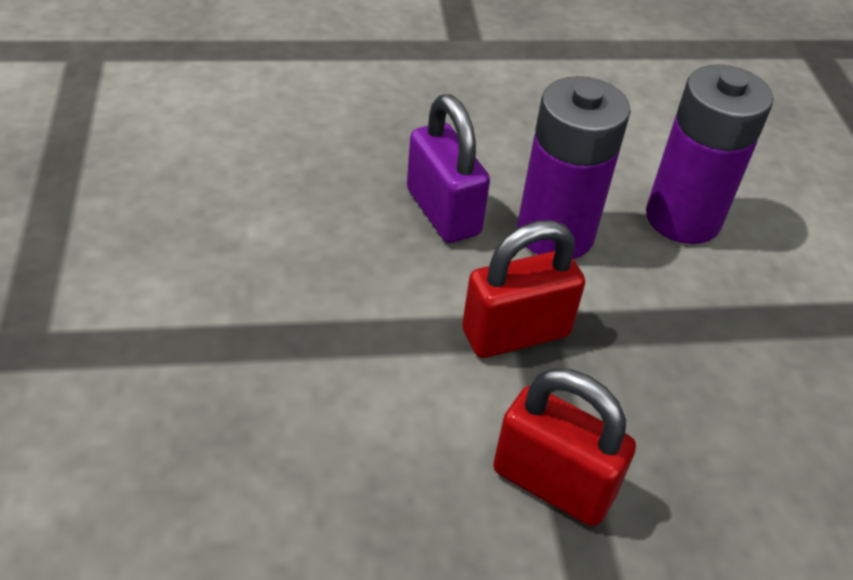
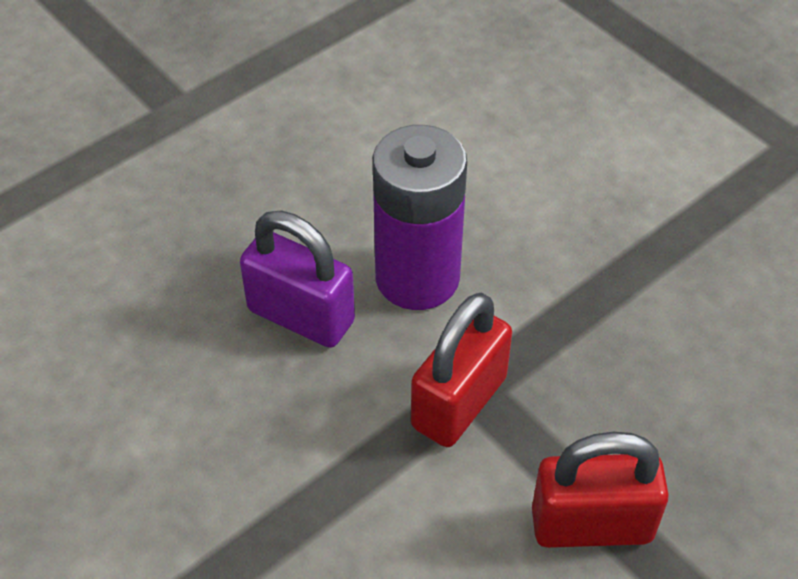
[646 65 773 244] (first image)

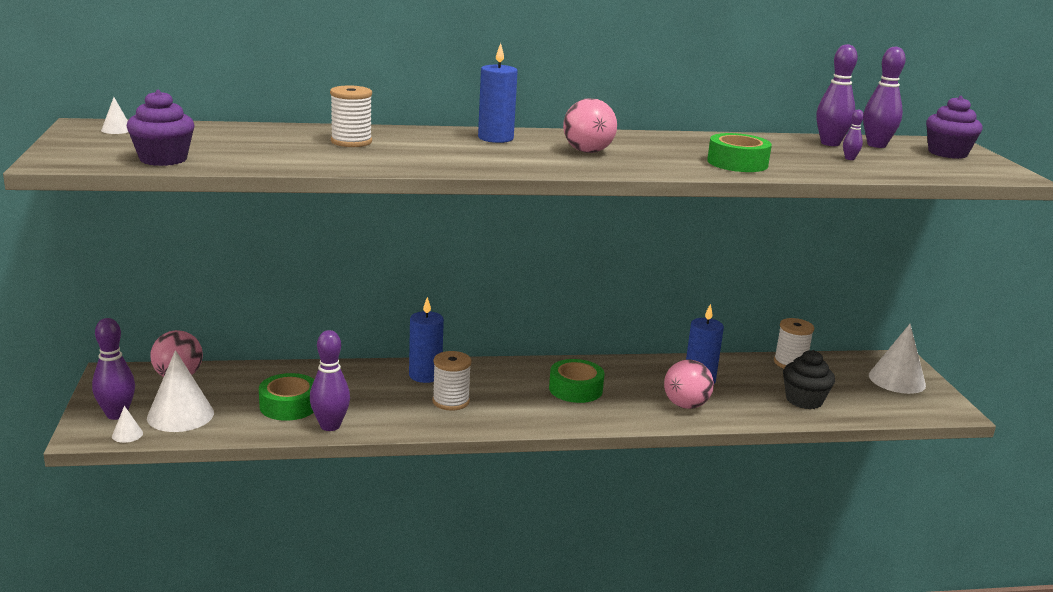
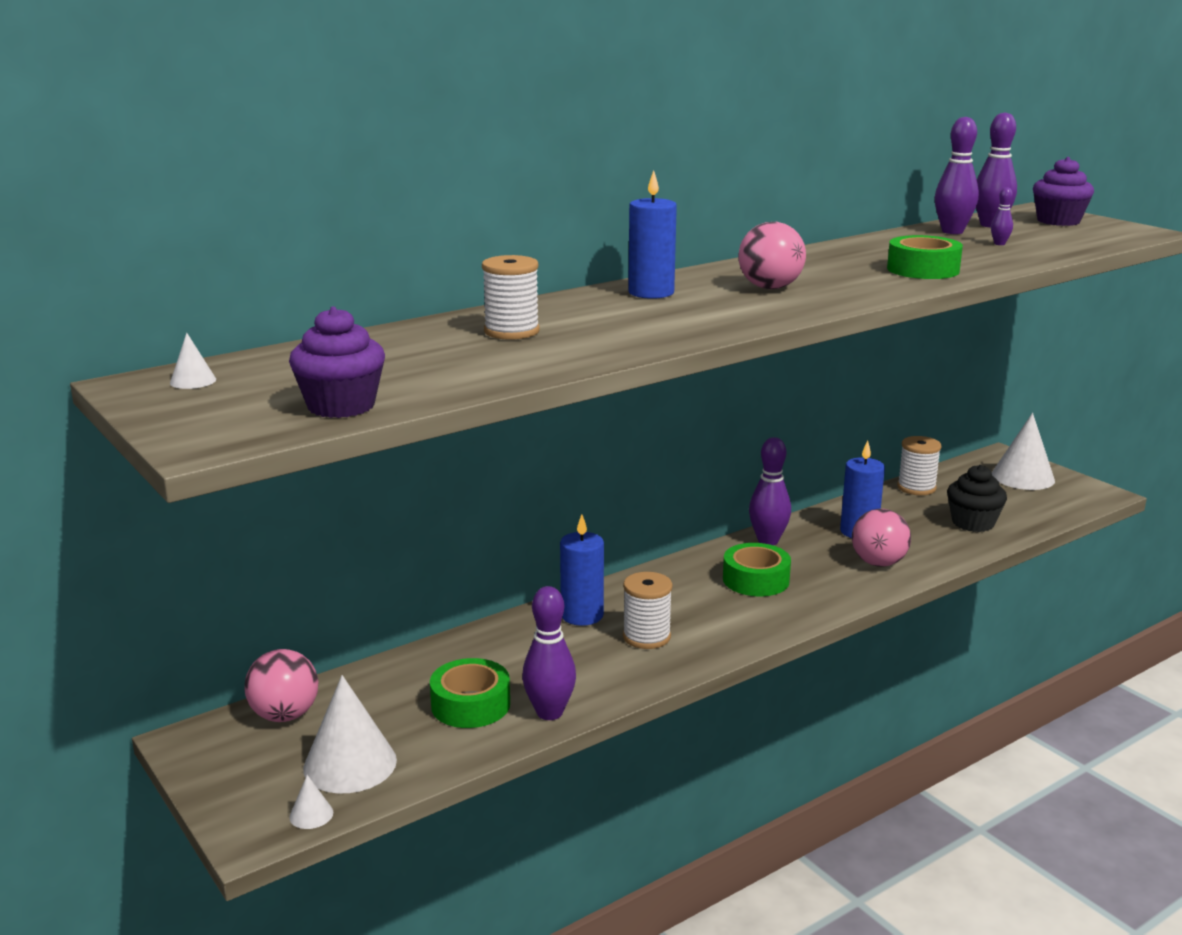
[749 437 791 545]

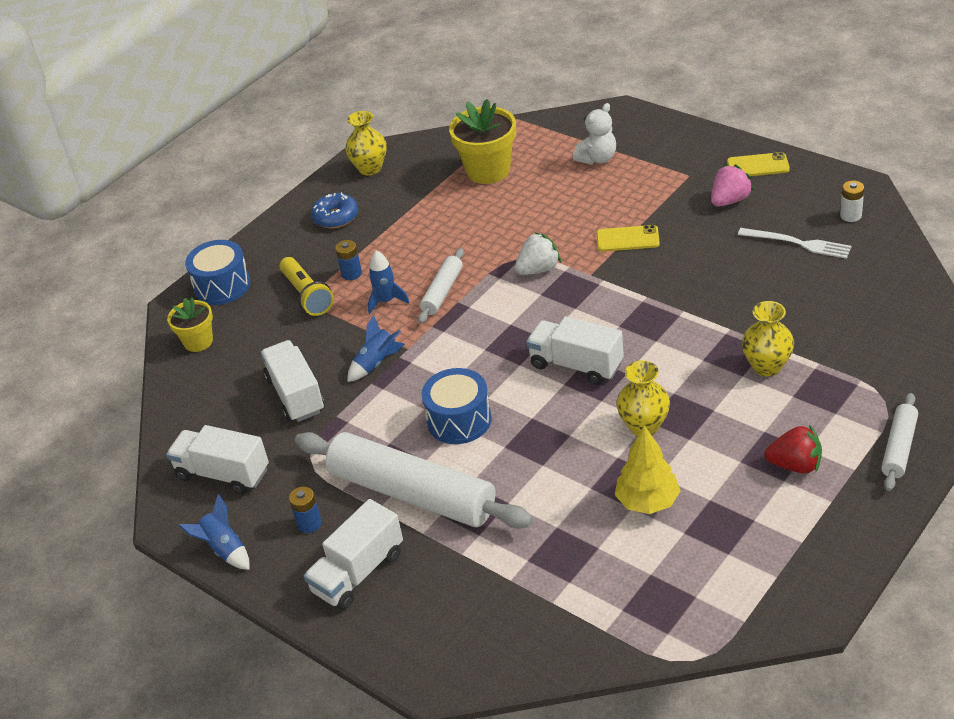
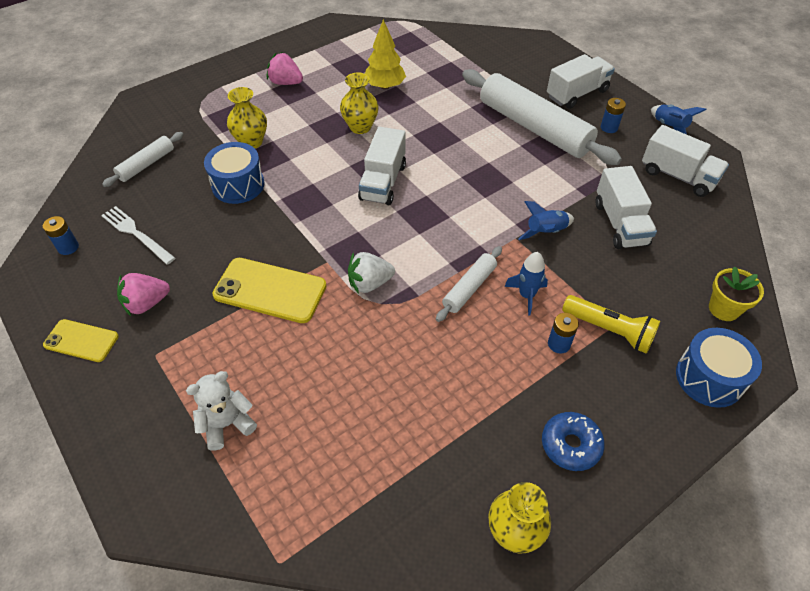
[43 216 79 255]
[102 132 183 187]
[204 142 265 204]
[212 258 326 323]
[267 52 303 85]
[358 127 406 205]
[562 295 660 354]
[449 99 516 184] (first image)

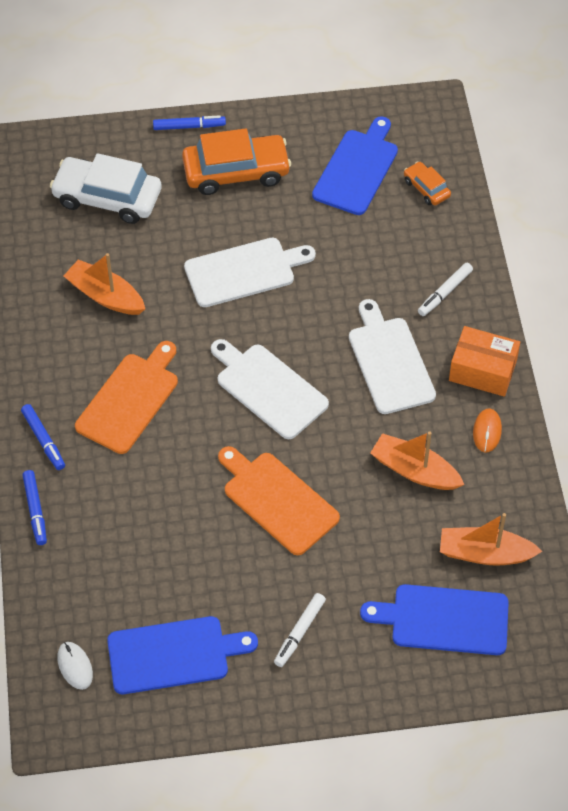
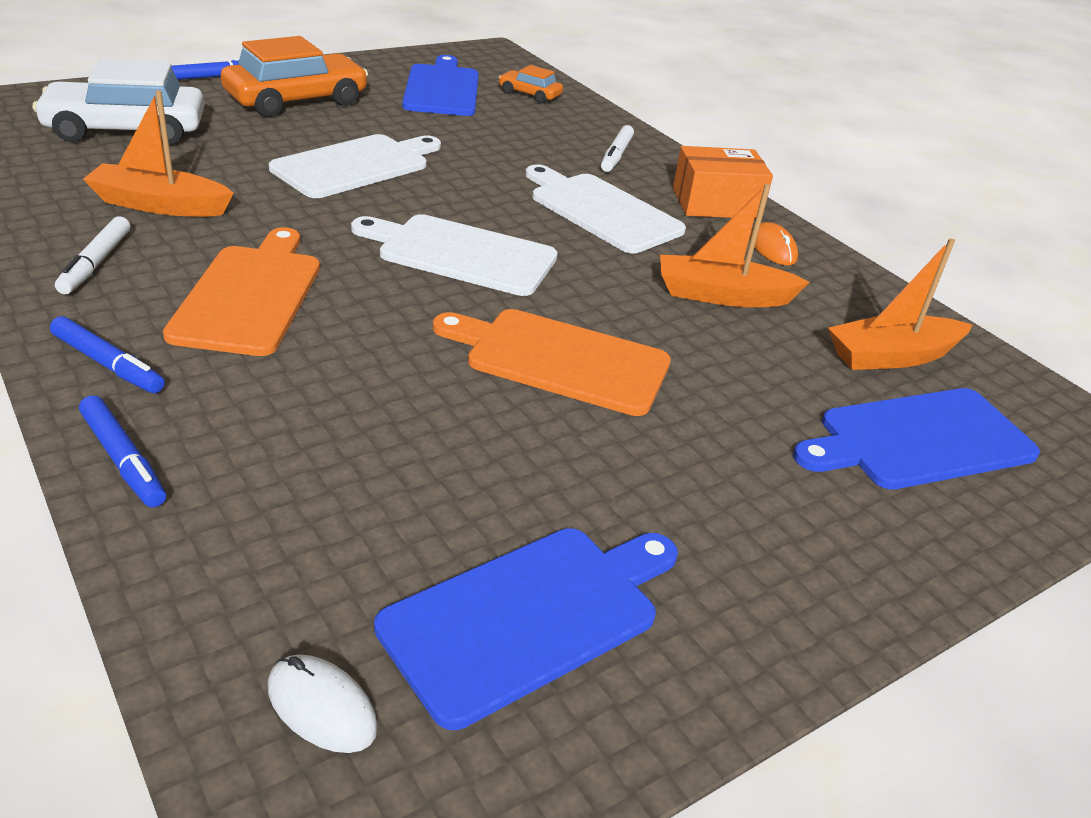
[55 216 130 294]

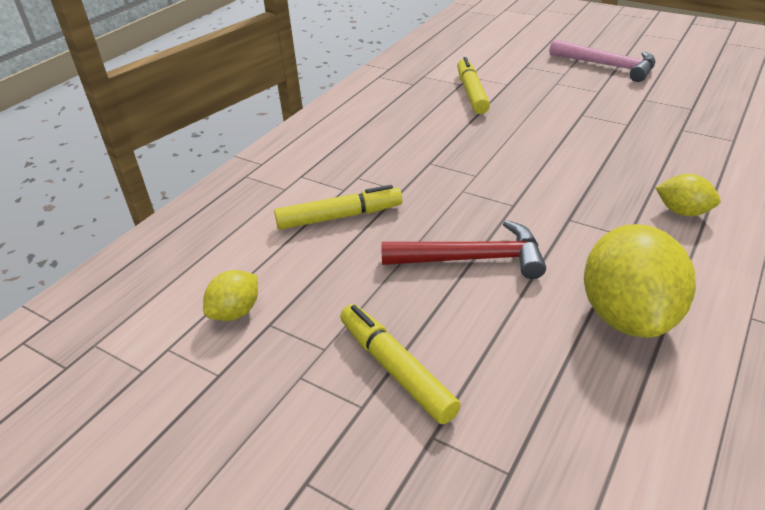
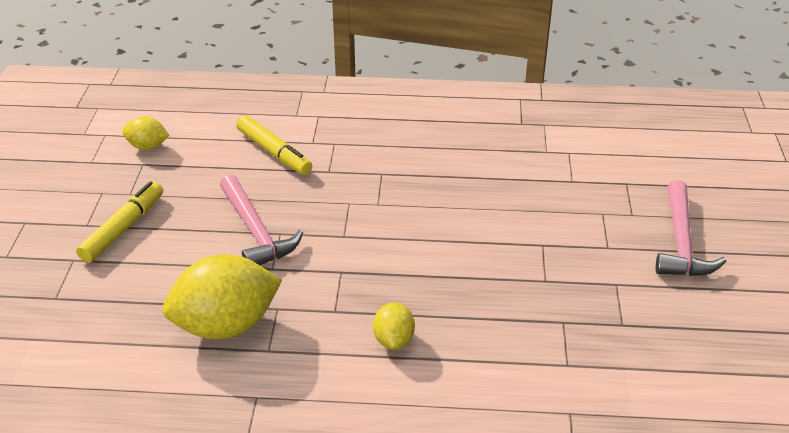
[220 175 303 265]
[457 57 490 114] (first image)

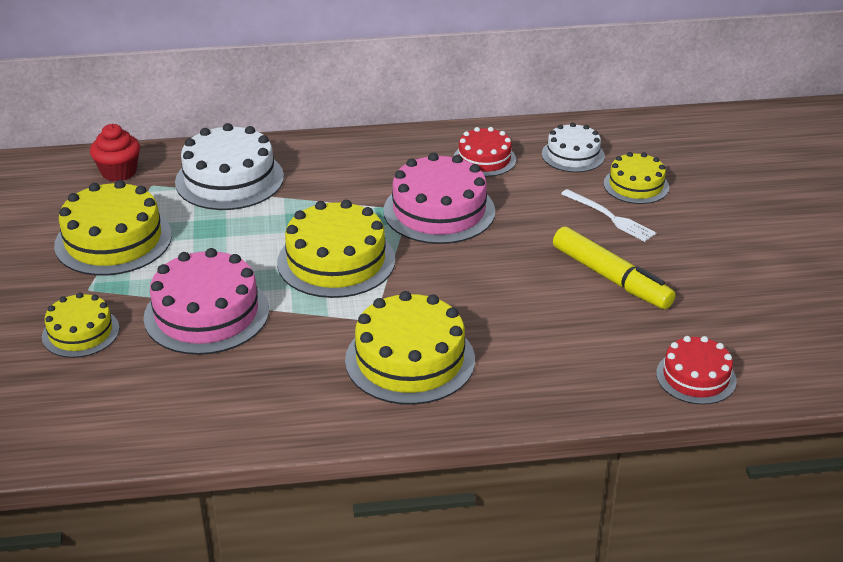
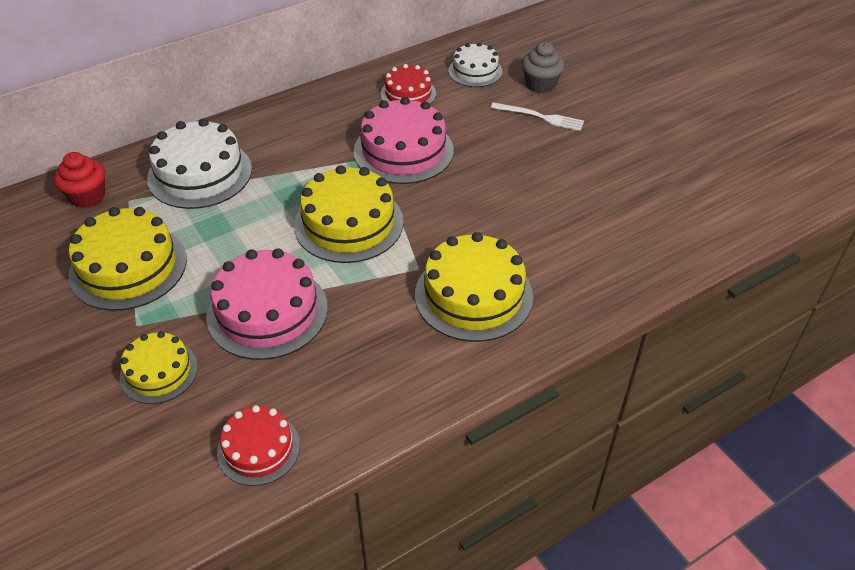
[217 405 300 486]
[522 42 565 93]
[553 227 676 309] (first image)

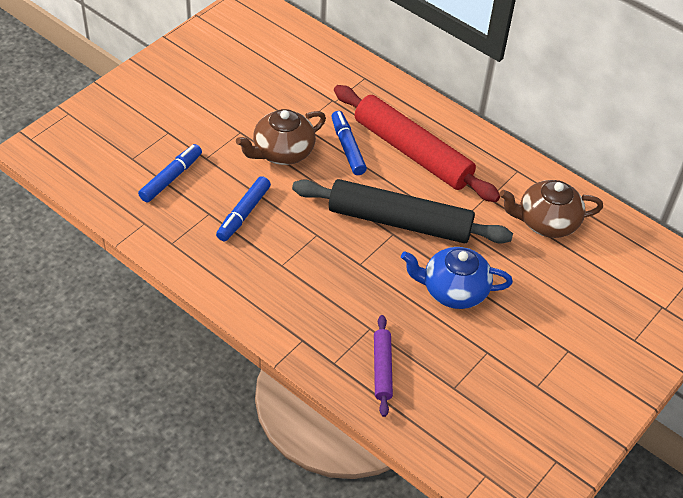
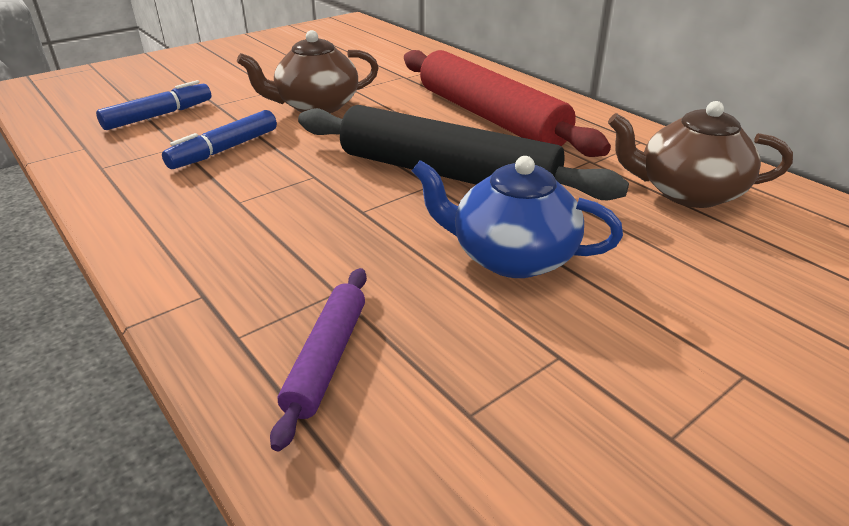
[331 111 367 175] (first image)

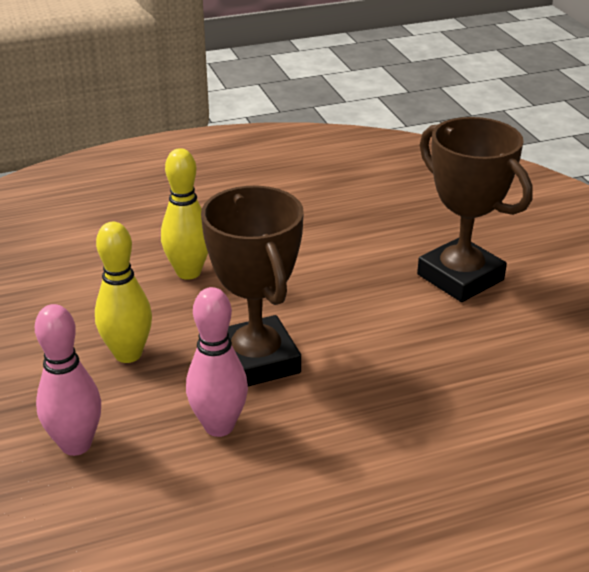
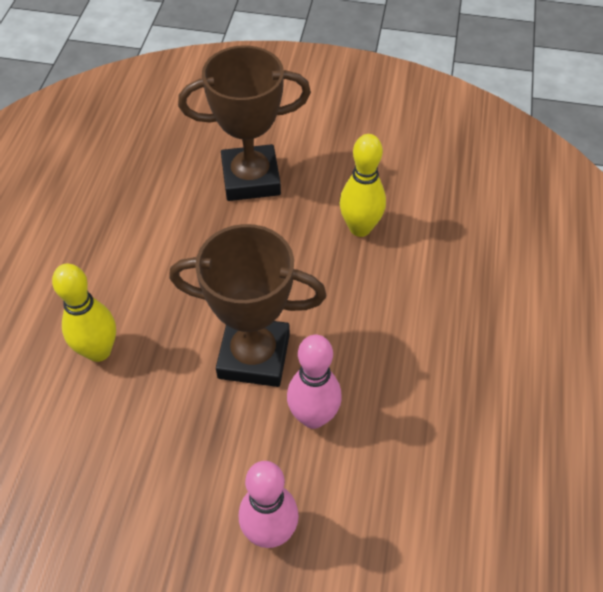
[339 134 386 237]

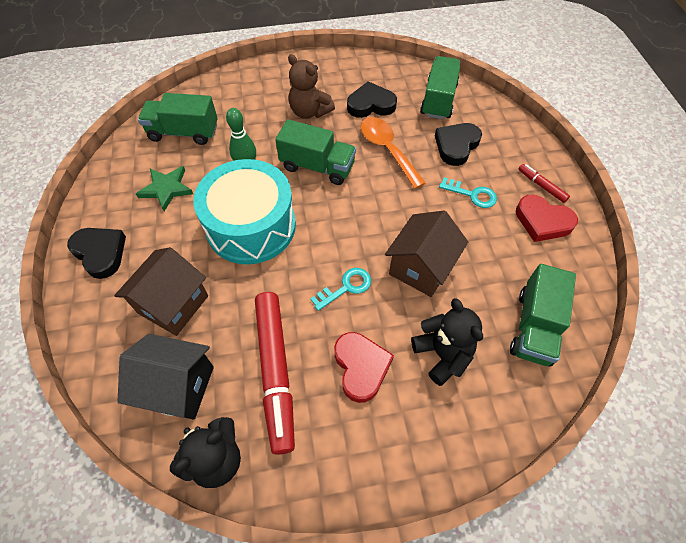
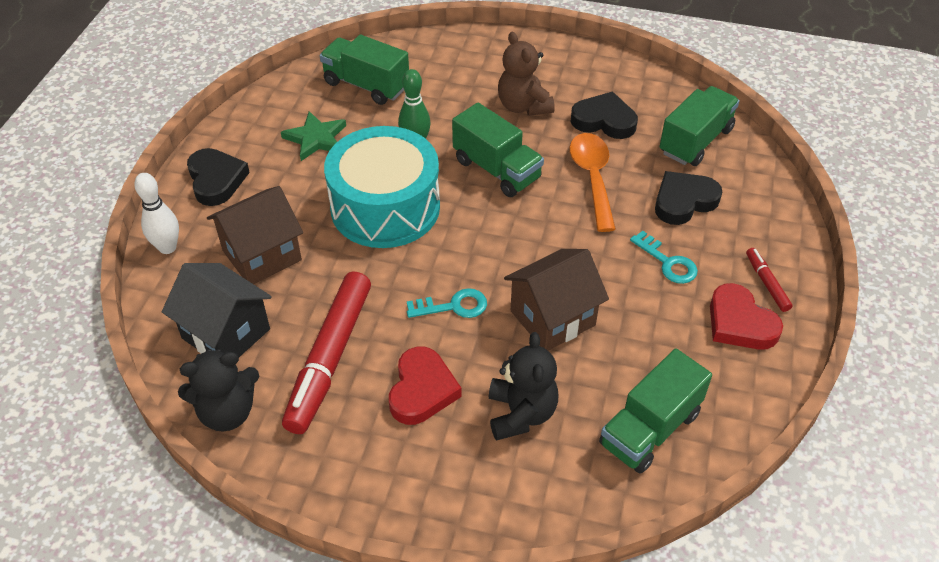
[134 173 179 254]

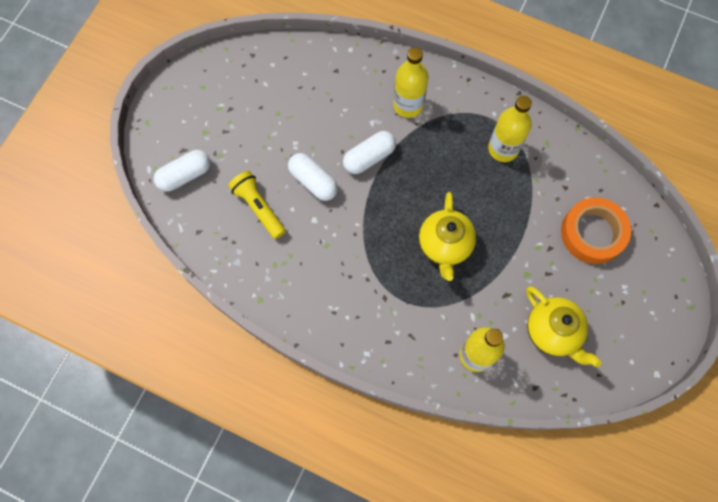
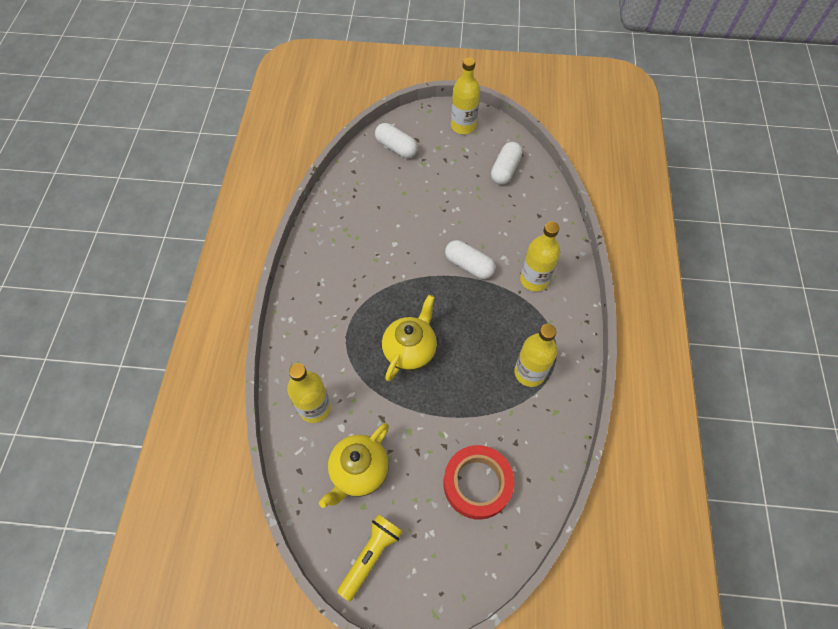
[337 514 403 601]
[382 295 437 381]
[444 445 514 520]
[451 57 480 134]
[491 142 523 184]

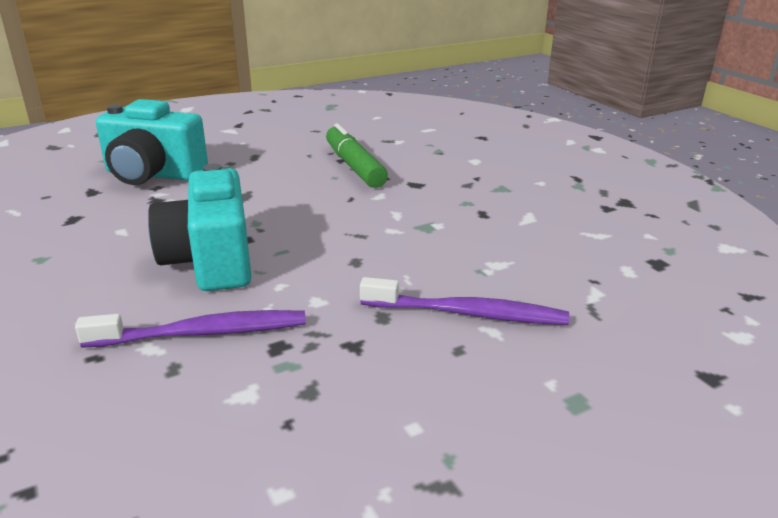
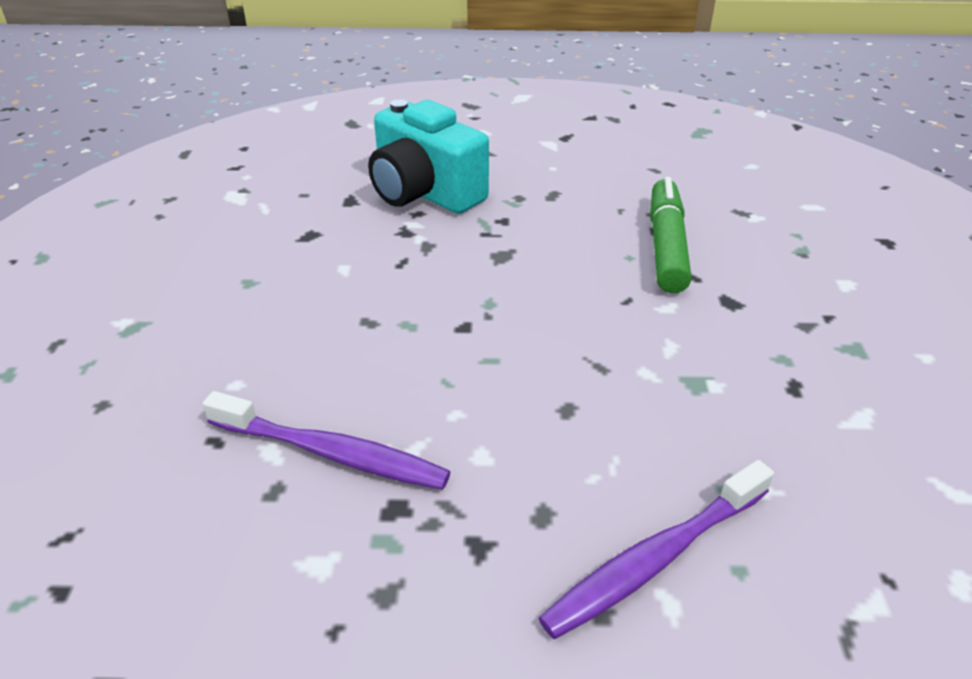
[539 460 774 639]
[148 163 252 291] (first image)

